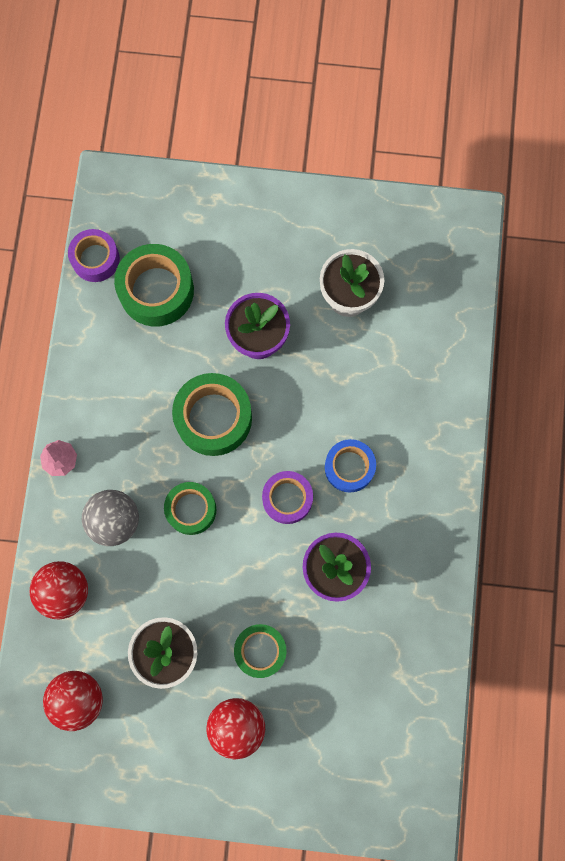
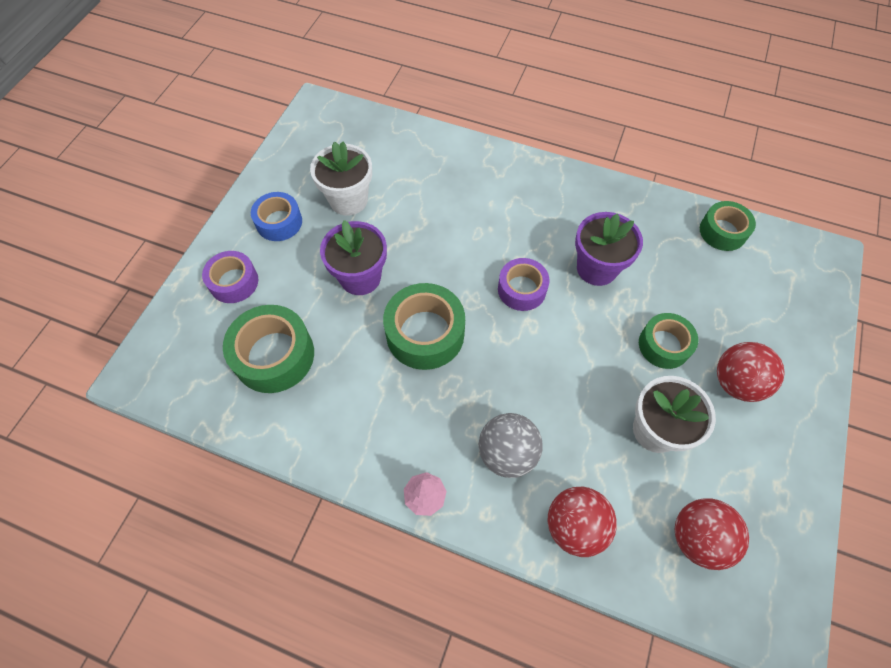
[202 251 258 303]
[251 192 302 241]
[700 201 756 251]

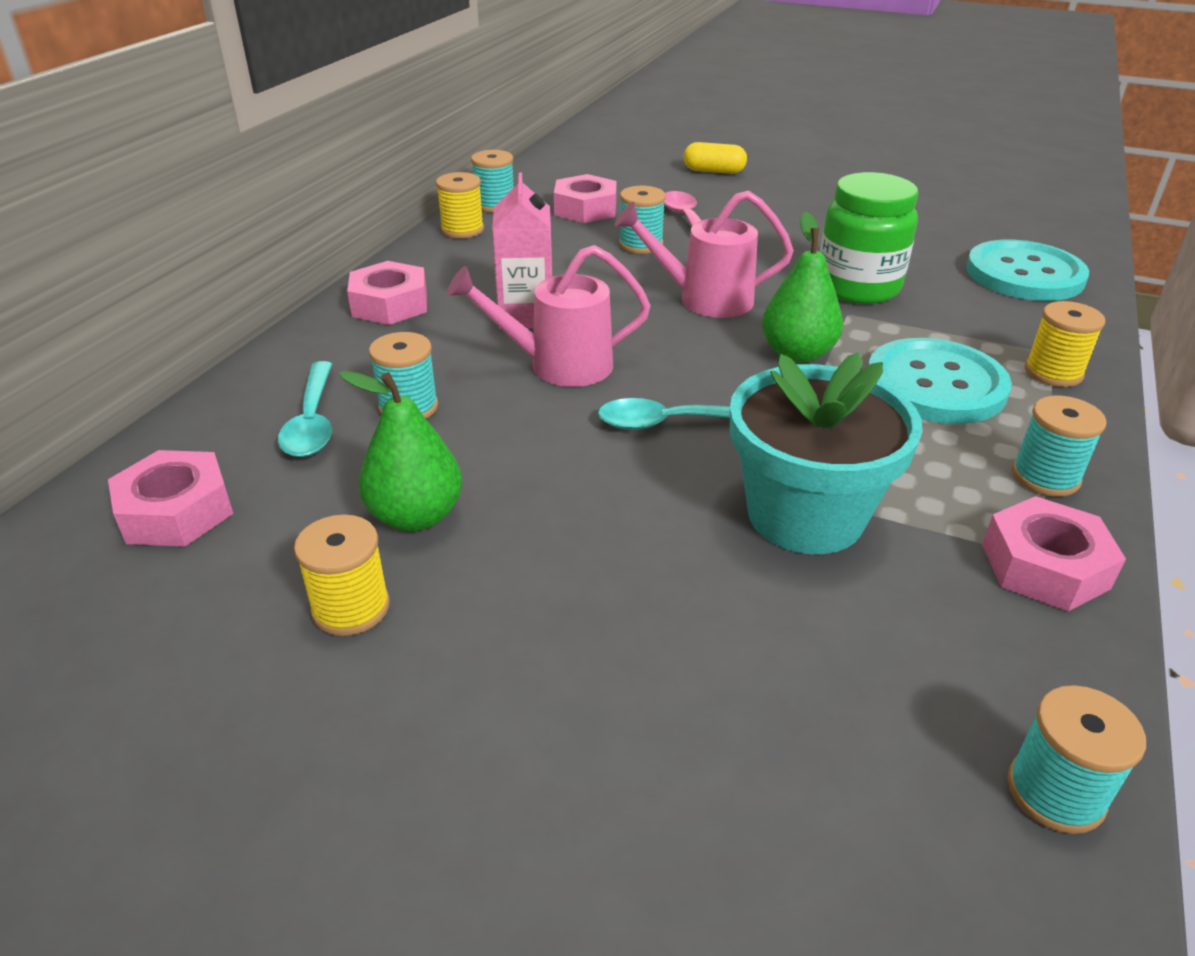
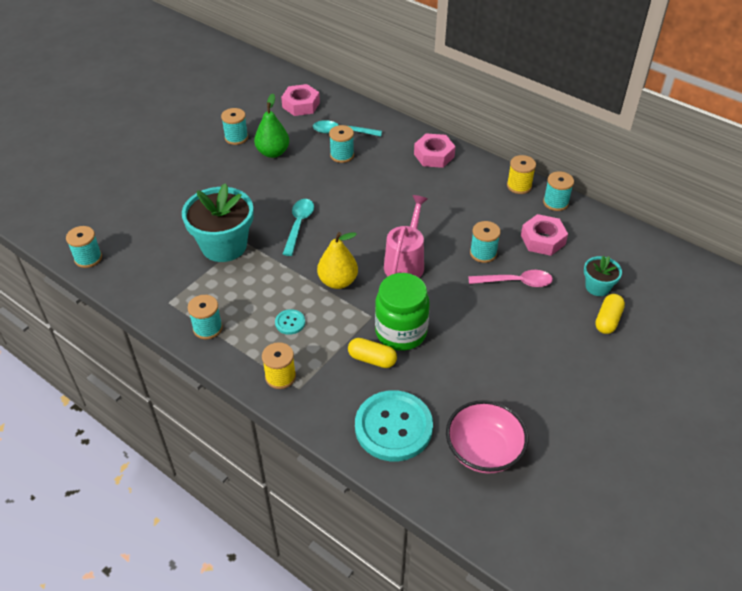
[221 108 248 145]
[275 309 305 335]
[317 232 358 289]
[348 338 397 368]
[446 400 528 474]
[584 256 622 296]
[447 245 651 387] (first image)
[492 172 553 329] (first image)
[982 496 1126 611] (first image)

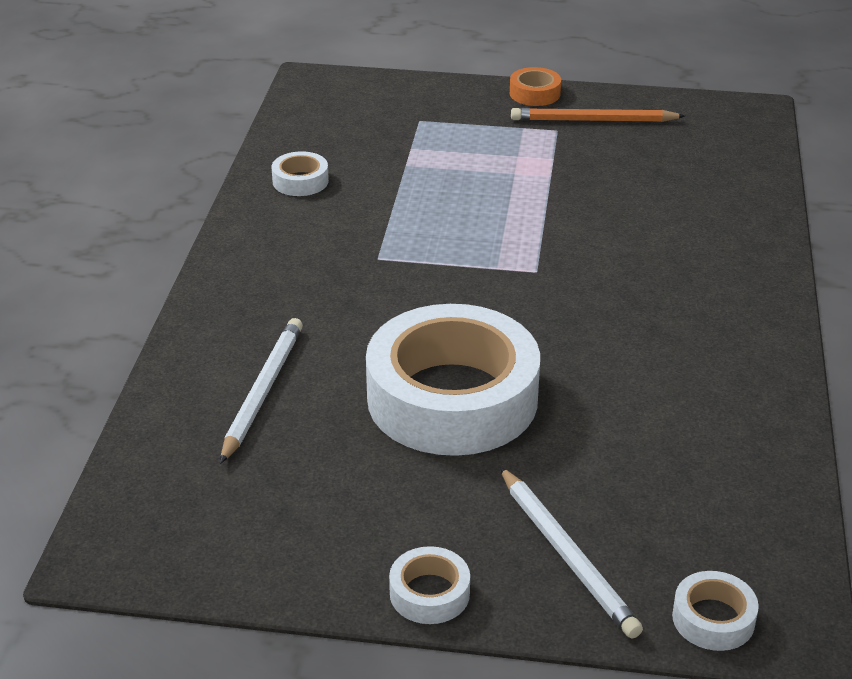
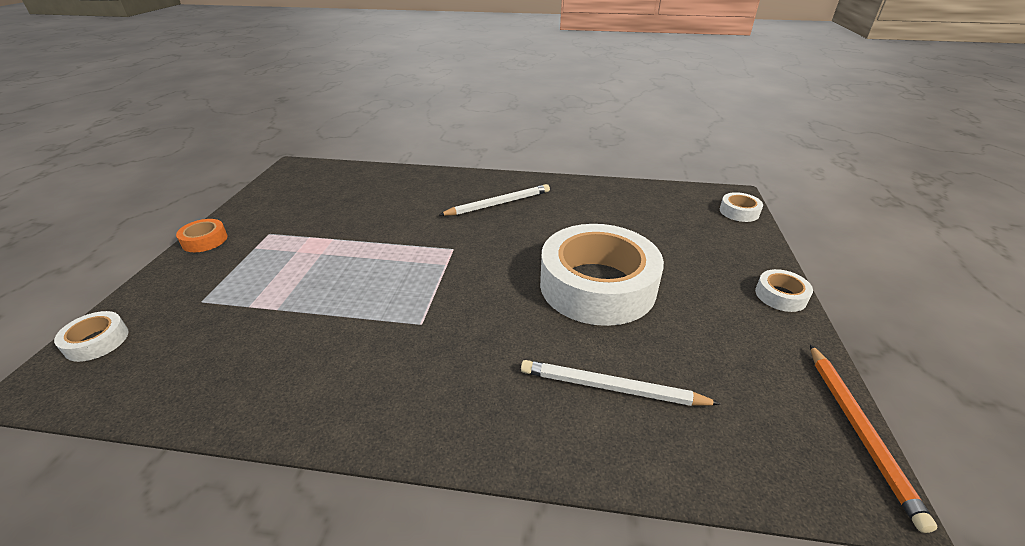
[54 311 129 362]
[439 184 550 216]
[810 344 938 533]

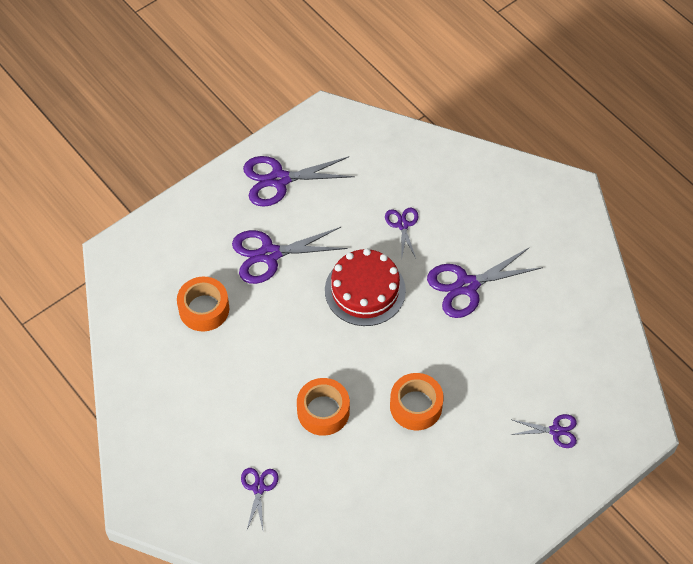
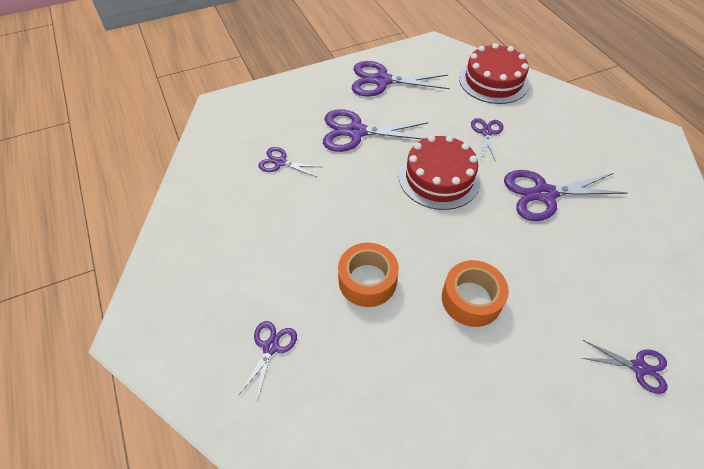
[259 147 320 177]
[459 43 529 104]

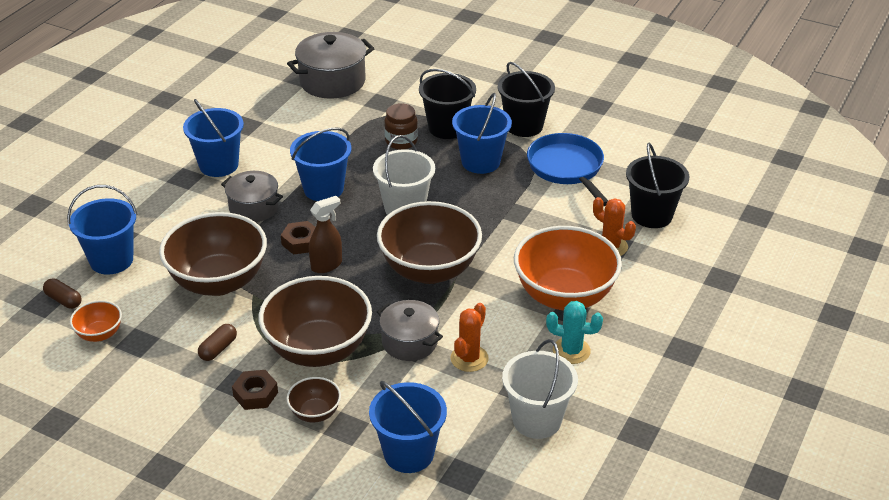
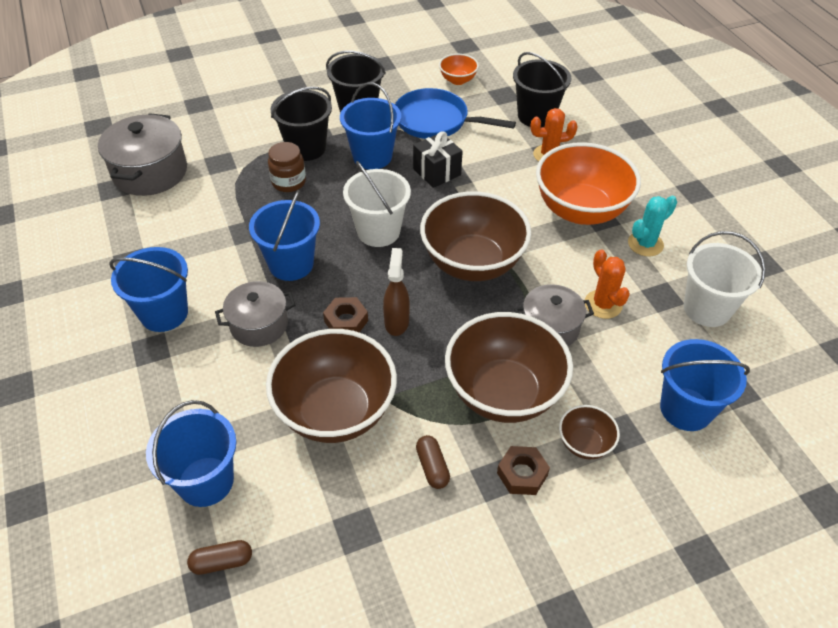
[413 131 463 188]
[439 54 479 85]

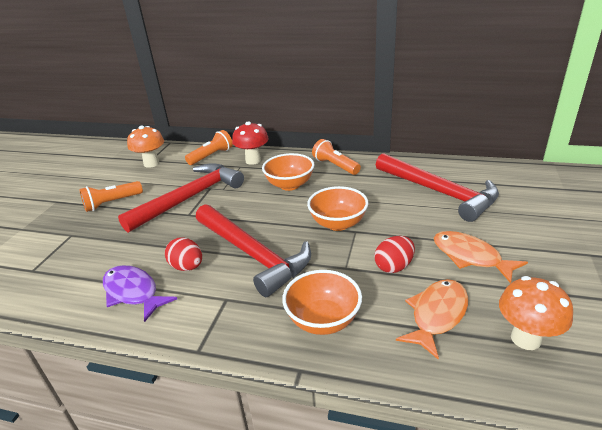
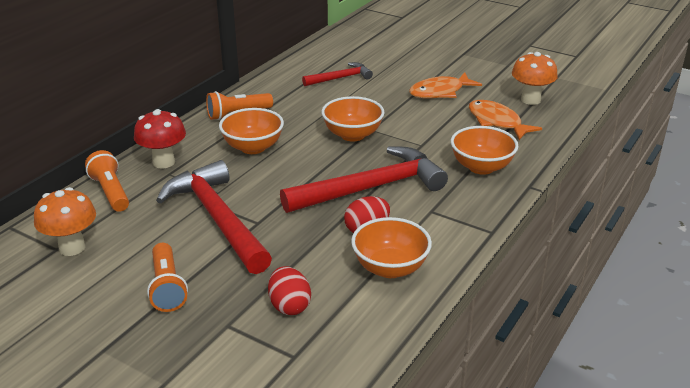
[268 266 311 315]
[302 62 373 86]
[351 217 432 278]

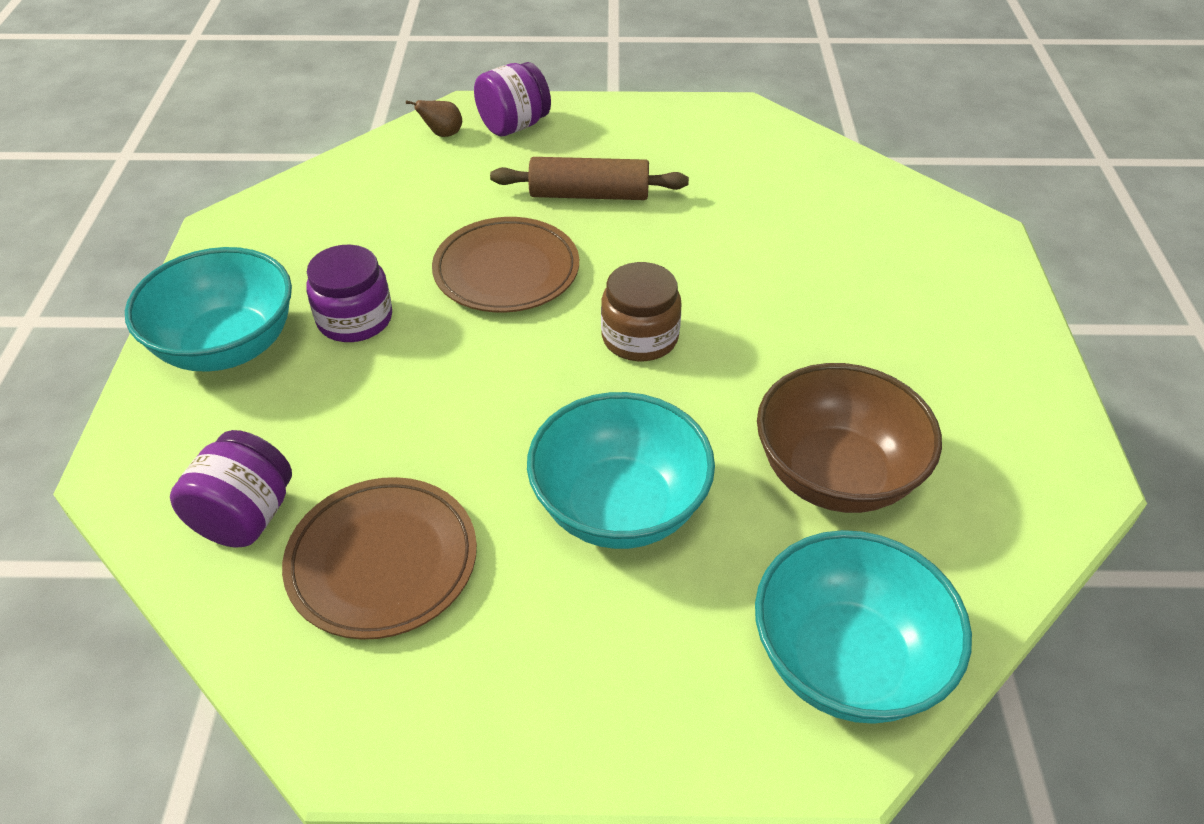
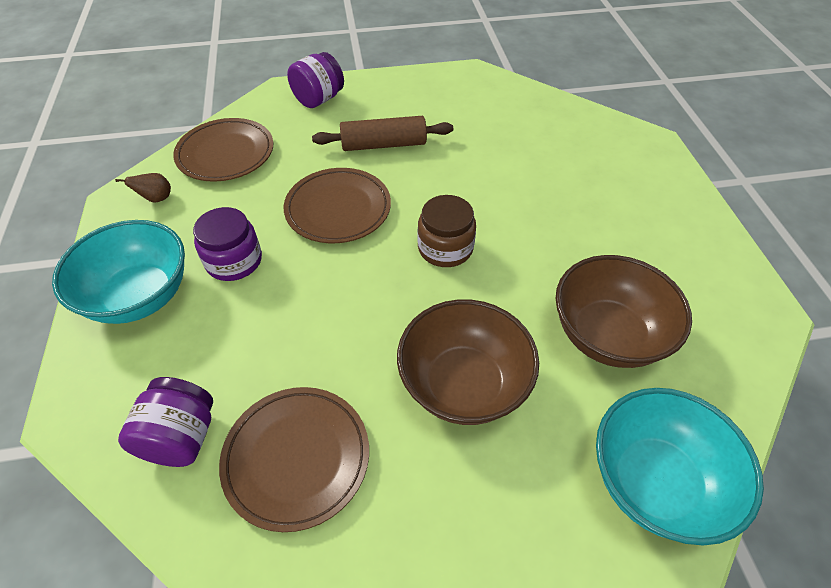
[115 173 171 203]
[173 118 273 182]
[397 299 539 425]

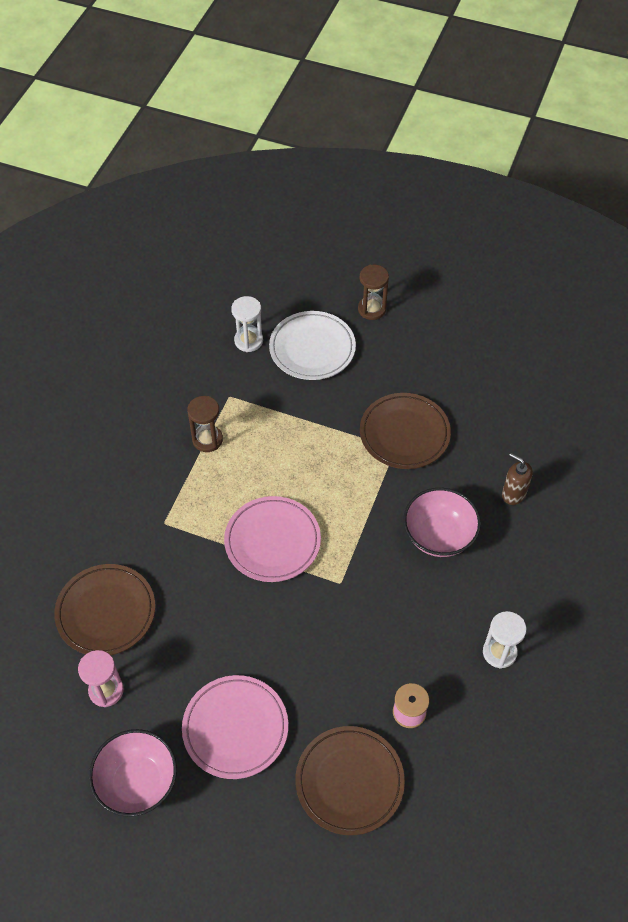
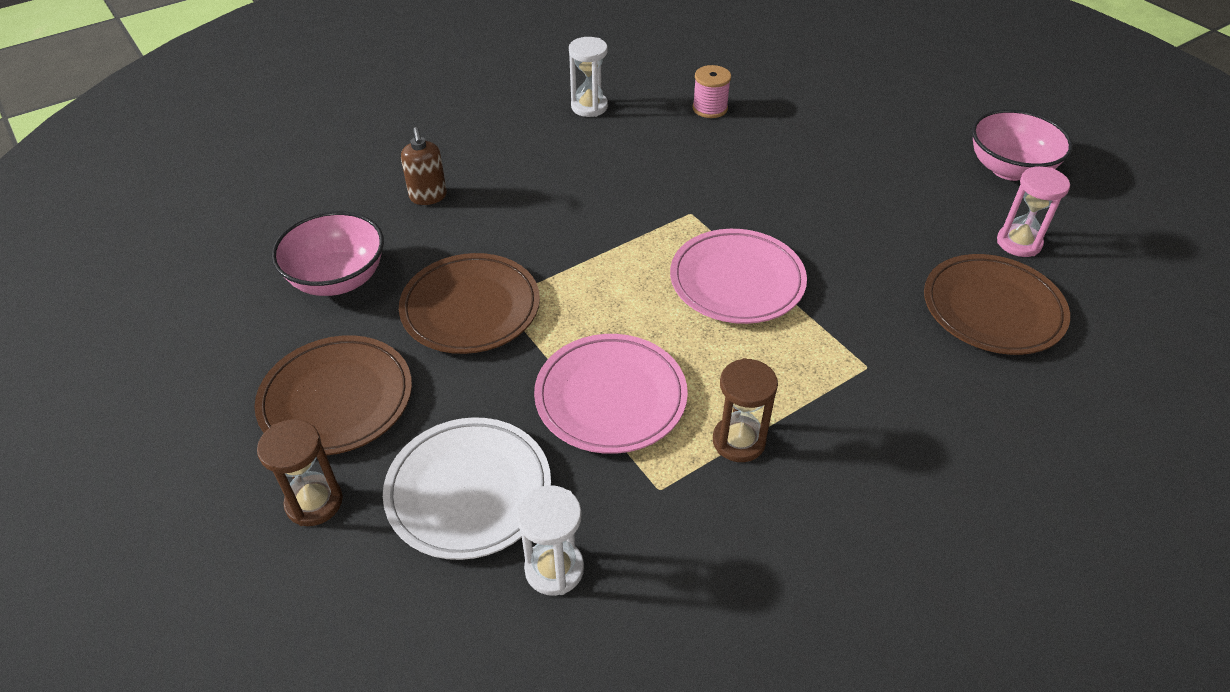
[255 335 412 456]
[272 211 384 296]
[534 334 688 454]

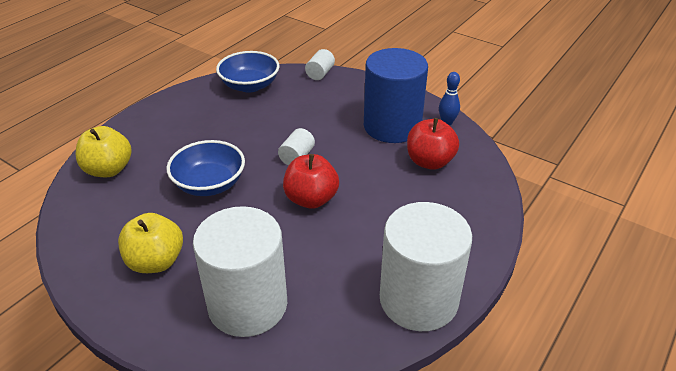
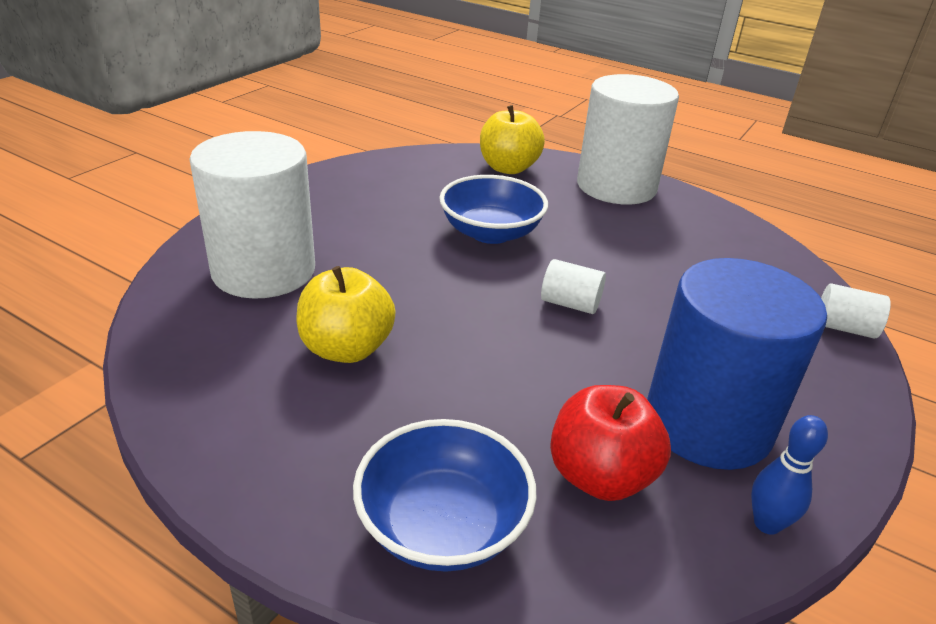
[296 266 396 363]
[353 419 536 572]
[577 74 679 205]
[283 154 339 209] (first image)

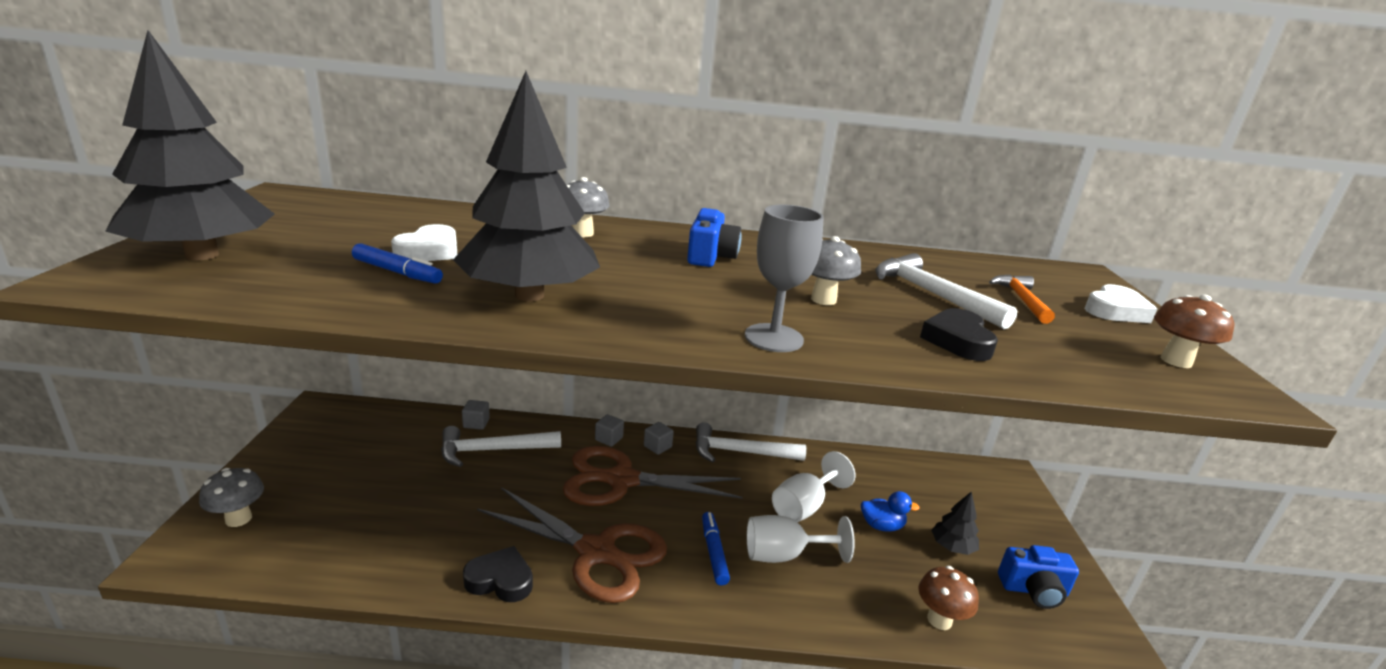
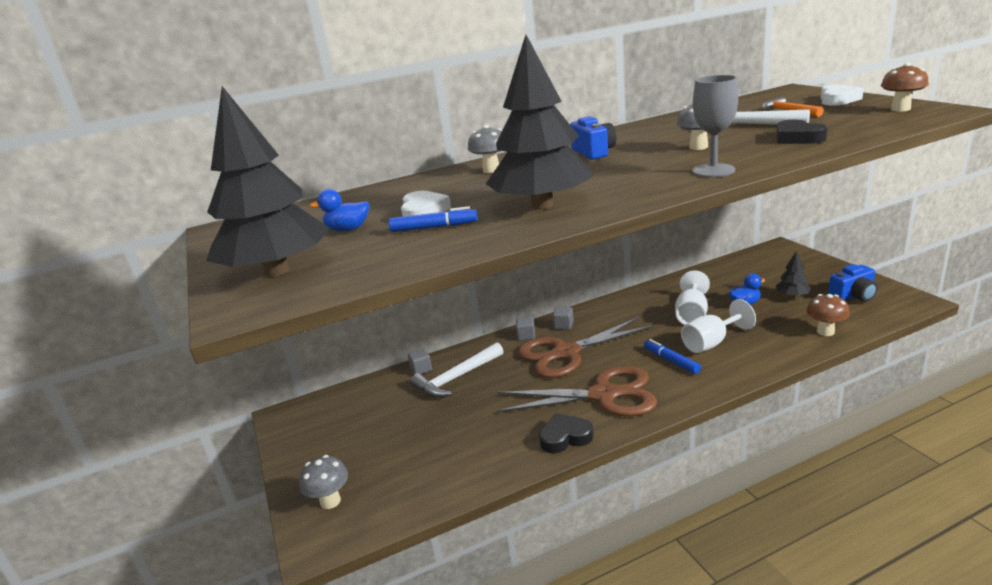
[309 189 369 231]
[695 422 806 463] (first image)

